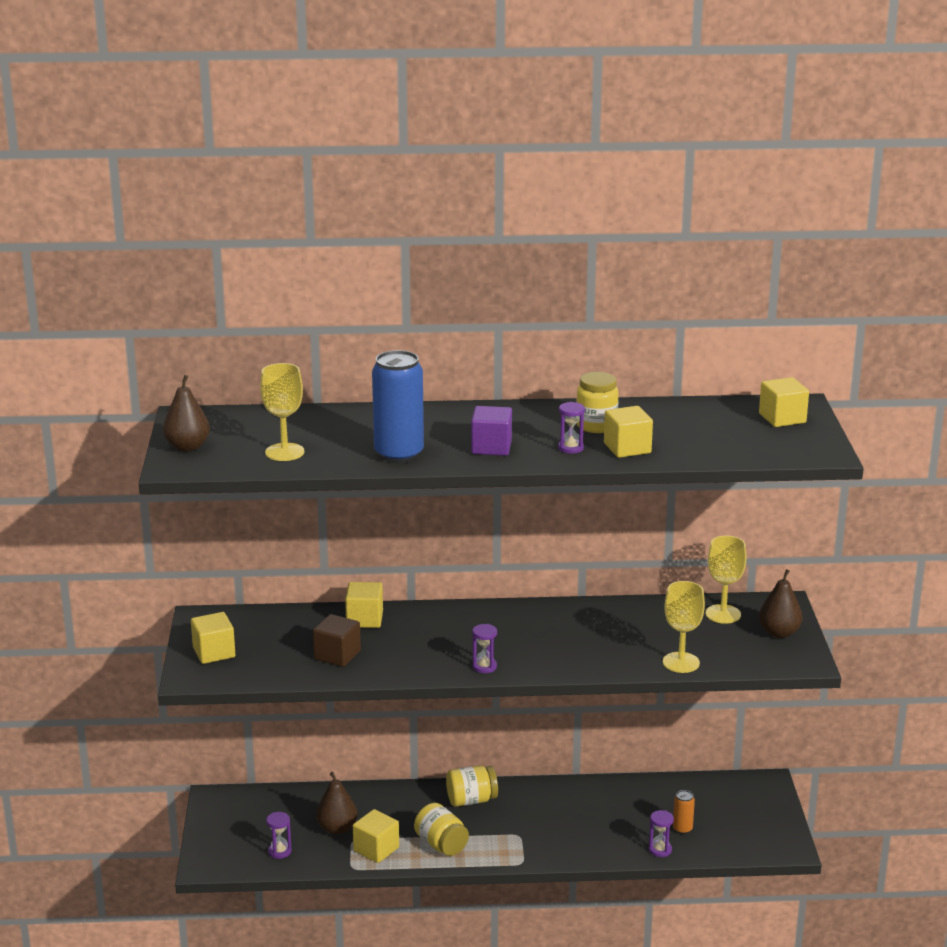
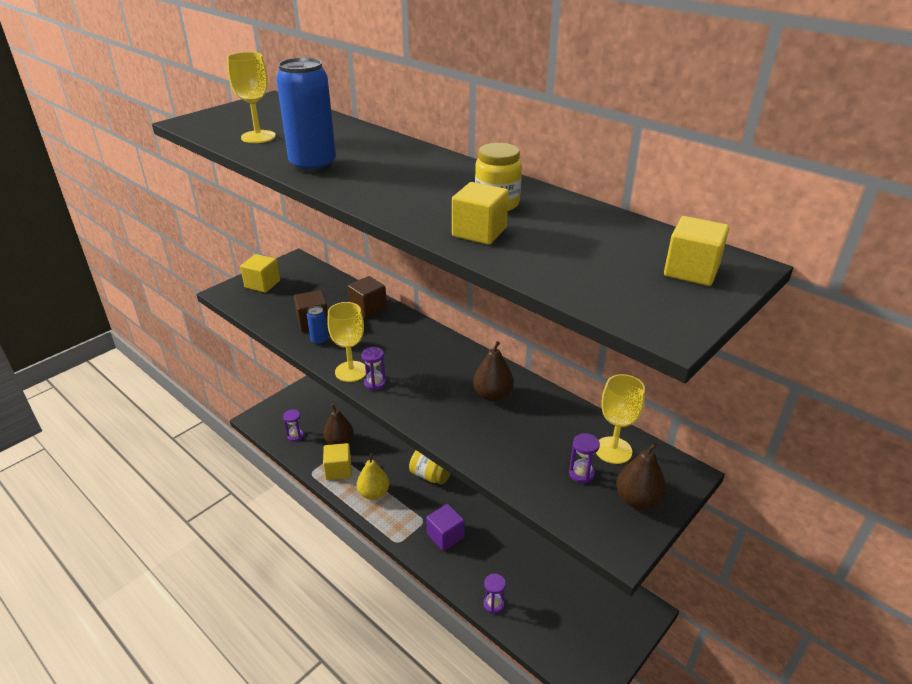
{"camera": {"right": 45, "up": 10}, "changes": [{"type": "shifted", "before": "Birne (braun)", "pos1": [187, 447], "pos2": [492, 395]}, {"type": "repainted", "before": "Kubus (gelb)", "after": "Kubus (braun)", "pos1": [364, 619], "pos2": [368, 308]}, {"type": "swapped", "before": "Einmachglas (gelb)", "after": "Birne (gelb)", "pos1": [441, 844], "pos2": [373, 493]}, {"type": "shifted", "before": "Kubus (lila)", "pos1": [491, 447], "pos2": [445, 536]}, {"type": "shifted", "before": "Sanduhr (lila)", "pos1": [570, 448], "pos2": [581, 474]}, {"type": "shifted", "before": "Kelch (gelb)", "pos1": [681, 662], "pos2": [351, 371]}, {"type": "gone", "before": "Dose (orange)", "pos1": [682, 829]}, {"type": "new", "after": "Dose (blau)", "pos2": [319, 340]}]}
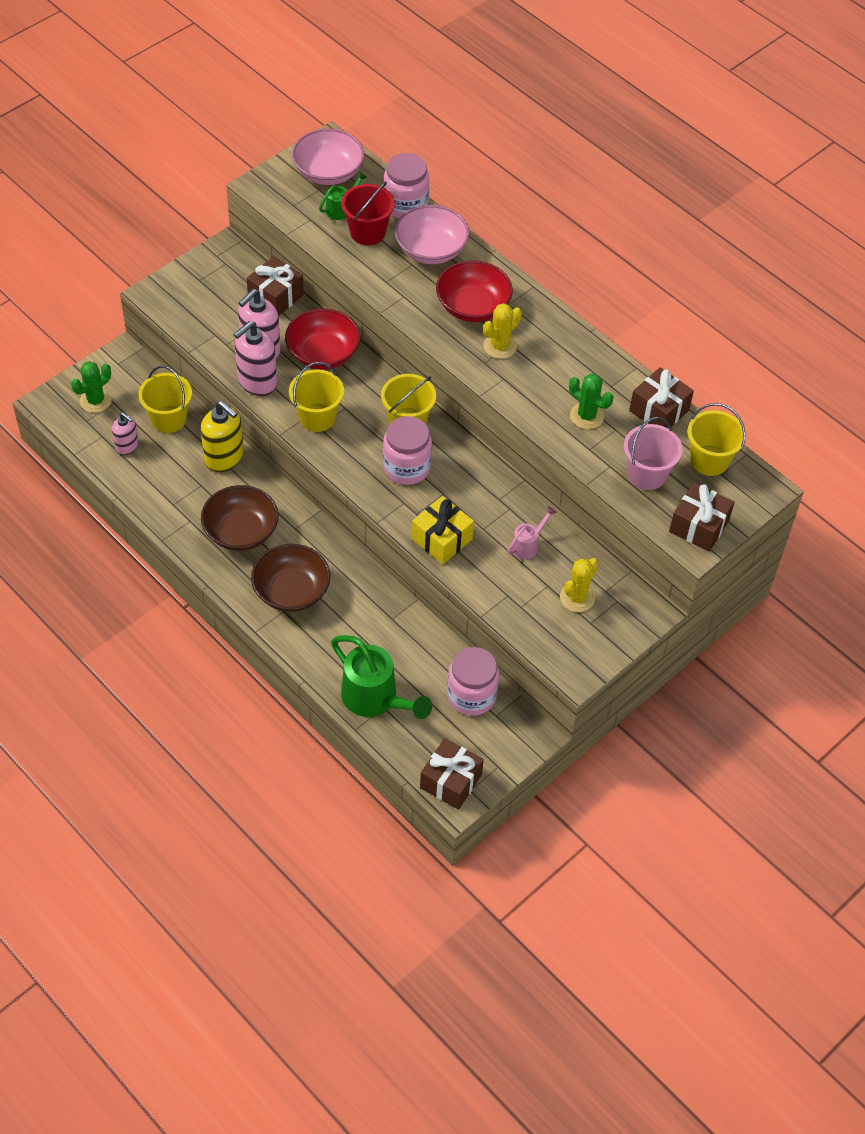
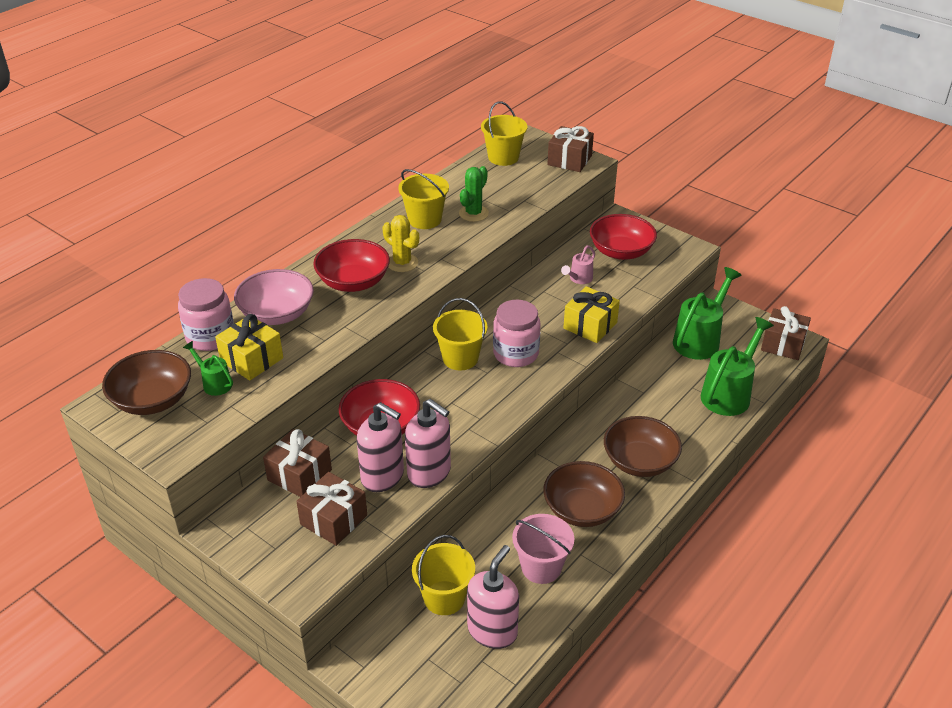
{"camera": {"right": -95, "up": -15}, "changes": [{"type": "gone", "before": "Kaktus (grün)", "pos1": [95, 401]}, {"type": "scaled", "before": "Seifenspender (rosa)", "pos1": [127, 446], "pos2": [492, 631], "scale": 1.67}, {"type": "gone", "before": "Seifenspender (gelb)", "pos1": [224, 458]}, {"type": "shifted", "before": "Eimer (gelb)", "pos1": [317, 417], "pos2": [424, 219]}, {"type": "repainted", "before": "Schüssel (rosa)", "after": "Schüssel (braun)", "pos1": [328, 172], "pos2": [152, 400]}, {"type": "swapped", "before": "Eimer (rot)", "after": "Geschenk (gelb)", "pos1": [367, 232], "pos2": [252, 360]}, {"type": "swapped", "before": "Einmachglas (rosa)", "after": "Gießkanne (grün)", "pos1": [471, 695], "pos2": [699, 340]}, {"type": "rotated", "before": "Gießkanne (rosa)", "pos1": [527, 545], "pos2": [579, 279], "turn": -90}, {"type": "swapped", "before": "Kaktus (gelb)", "after": "Schüssel (rot)", "pos1": [577, 597], "pos2": [621, 251]}, {"type": "shifted", "before": "Eimer (rosa)", "pos1": [647, 474], "pos2": [541, 567]}, {"type": "shifted", "before": "Geschenk (braun)", "pos1": [659, 410], "pos2": [334, 520]}]}
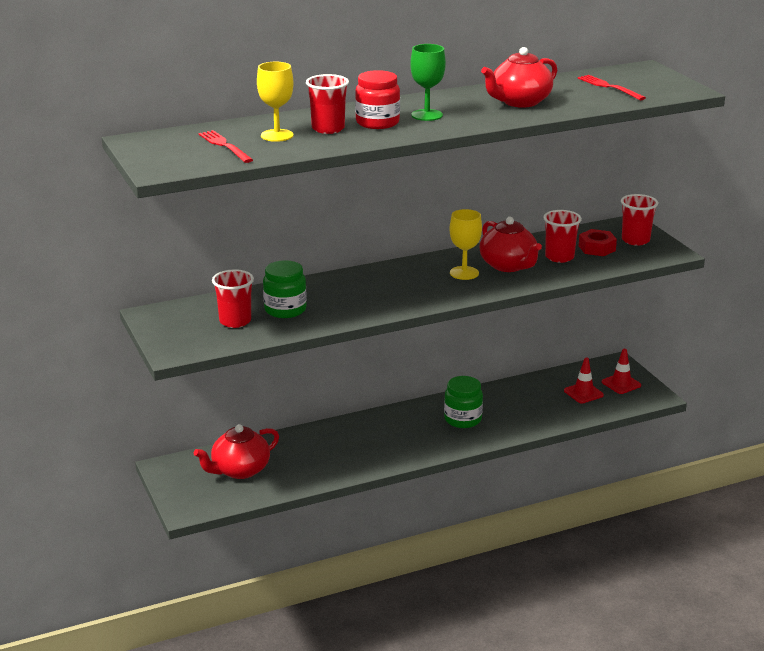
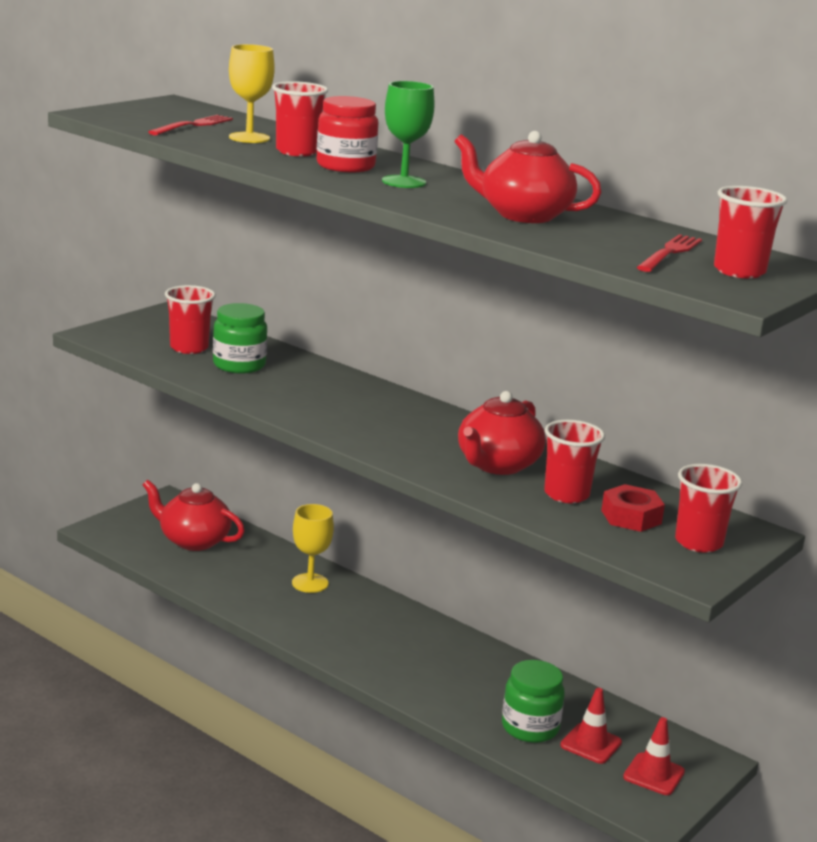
{"camera": {"right": 60, "up": -5}, "changes": [{"type": "shifted", "before": "Einmachglas (grün)", "pos1": [463, 419], "pos2": [530, 727]}, {"type": "shifted", "before": "Kelch (gelb)", "pos1": [464, 273], "pos2": [310, 583]}, {"type": "new", "after": "Becher (rot)", "pos2": [739, 271]}]}
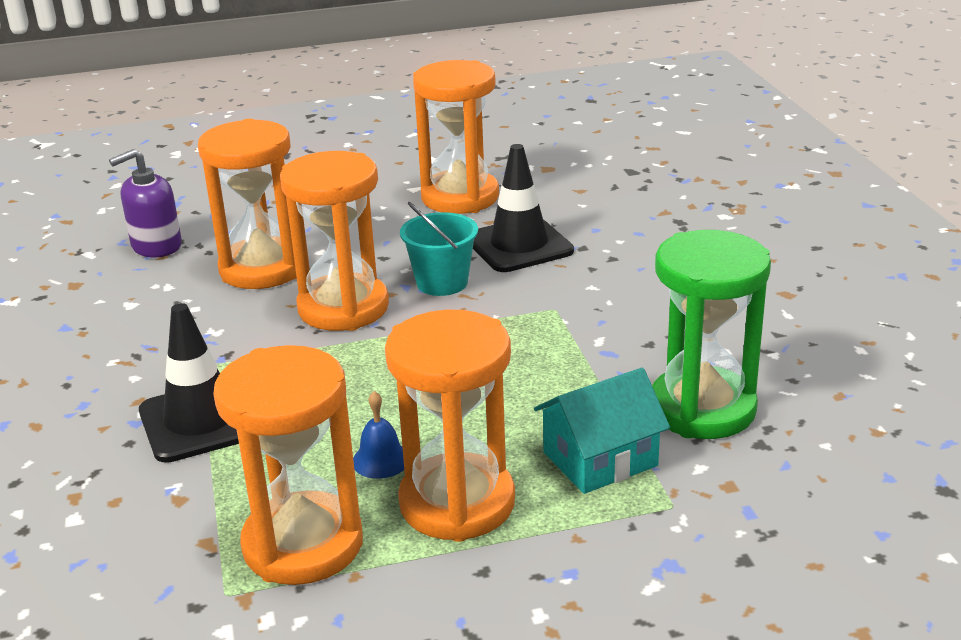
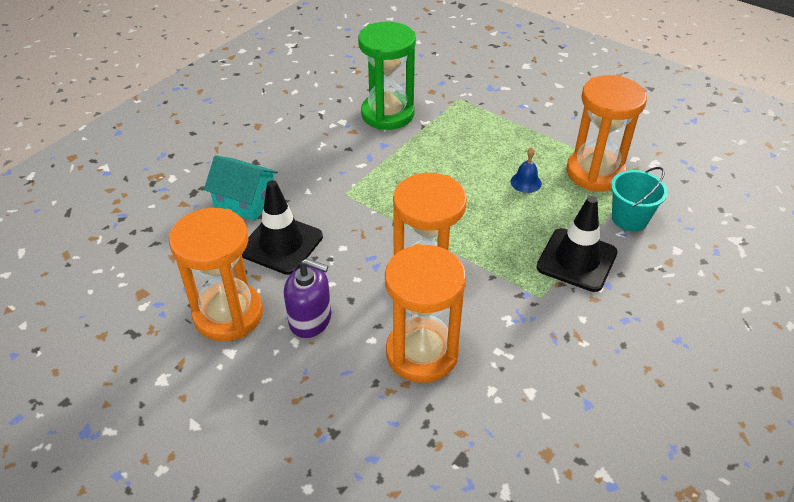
{"camera": {"right": -130, "up": 15}, "changes": [{"type": "shifted", "before": "Seifenspender (lila)", "pos1": [156, 246], "pos2": [310, 319]}, {"type": "gone", "before": "Sanduhr (orange)", "pos1": [457, 503]}, {"type": "shifted", "before": "Eimer (türkis)", "pos1": [442, 283], "pos2": [629, 218]}, {"type": "shifted", "before": "Haus (türkis)", "pos1": [600, 459], "pos2": [245, 201]}]}
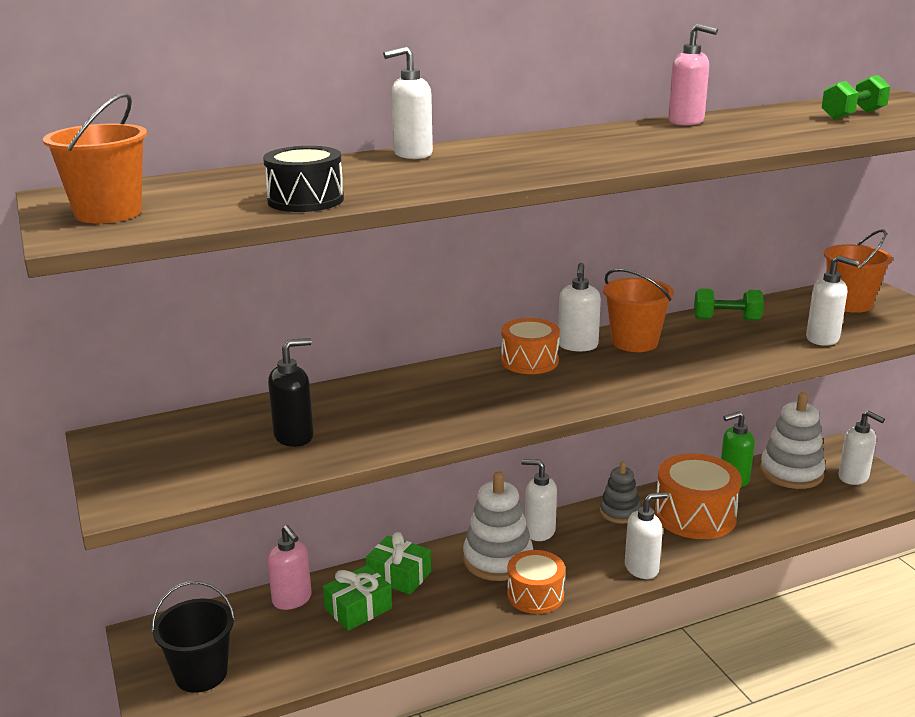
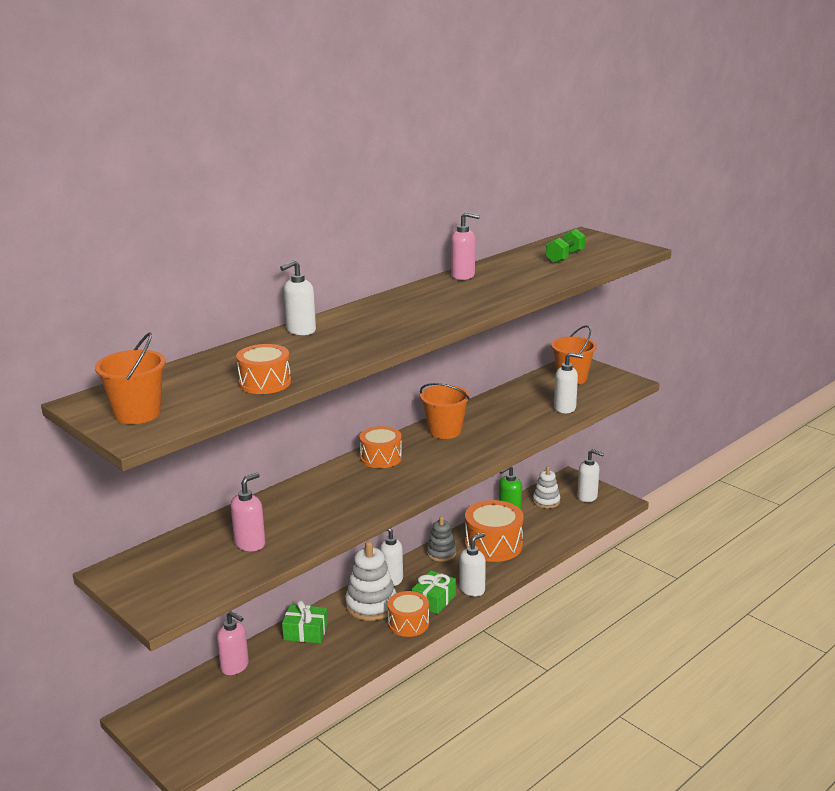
{"camera": {"right": -20, "up": 0}, "changes": [{"type": "gone", "before": "Eimer (schwarz)", "pos1": [201, 674]}, {"type": "repainted", "before": "Trommel (schwarz)", "after": "Trommel (orange)", "pos1": [305, 200], "pos2": [265, 383]}, {"type": "repainted", "before": "Seifenspender (schwarz)", "after": "Seifenspender (rosa)", "pos1": [294, 436], "pos2": [250, 544]}, {"type": "shifted", "before": "Geschenk (grün)", "pos1": [358, 609], "pos2": [434, 600]}, {"type": "gone", "before": "Seifenspender (weiß)", "pos1": [577, 346]}, {"type": "gone", "before": "Hantel (grün)", "pos1": [726, 320]}, {"type": "scaled", "before": "Stapelspielzeug (weiß)", "pos1": [791, 472], "pos2": [546, 501], "scale": 0.62}]}
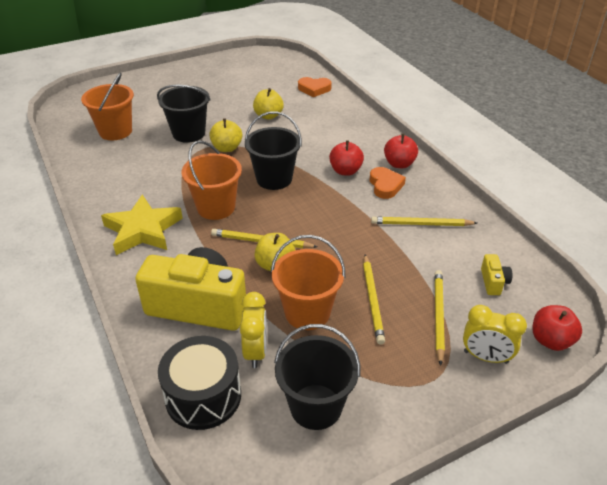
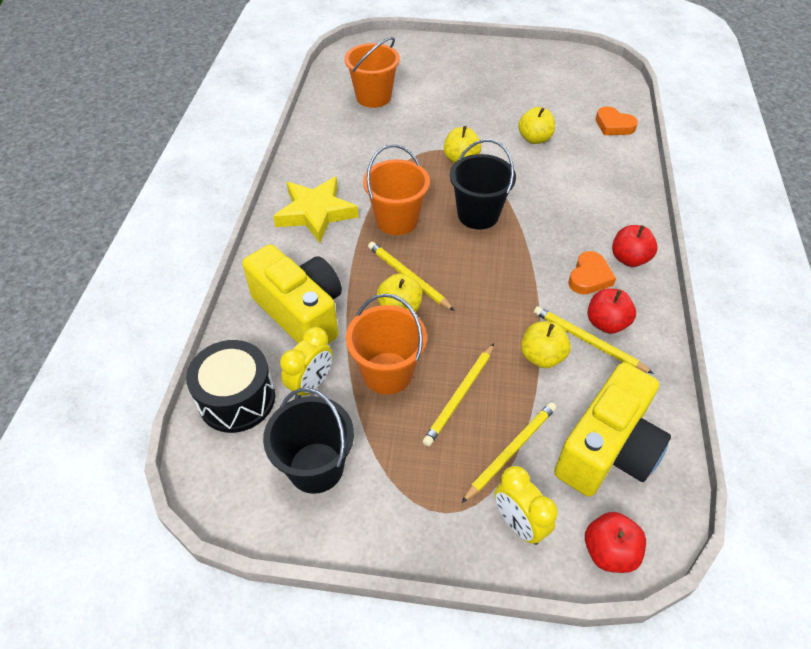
{"camera": {"right": 35, "up": 10}, "changes": [{"type": "gone", "before": "Eimer (schwarz)", "pos1": [189, 133]}, {"type": "shifted", "before": "Apfel (rot)", "pos1": [345, 171], "pos2": [606, 323]}, {"type": "scaled", "before": "Kamera (gelb)", "pos1": [493, 282], "pos2": [607, 450], "scale": 2.47}, {"type": "new", "after": "Apfel (gelb)", "pos2": [542, 356]}]}
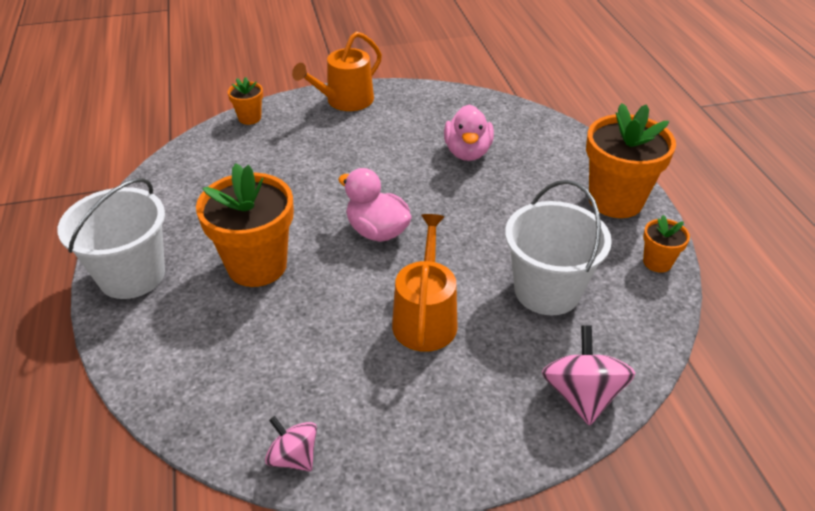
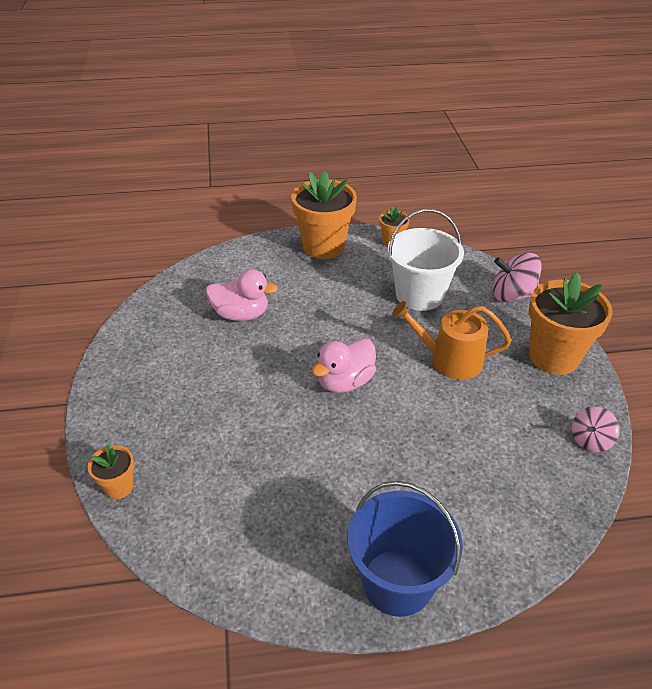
{"camera": {"right": -85, "up": 0}, "changes": [{"type": "repainted", "before": "Eimer (weiß)", "after": "Eimer (blau)", "pos1": [132, 275], "pos2": [397, 582]}, {"type": "shifted", "before": "Blumentopf (orange)", "pos1": [257, 265], "pos2": [553, 357]}, {"type": "gone", "before": "Gießkanne (orange)", "pos1": [345, 101]}]}
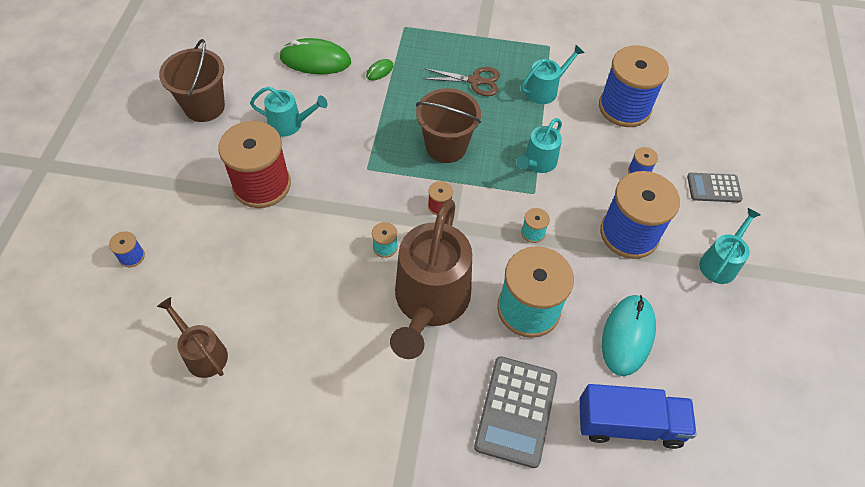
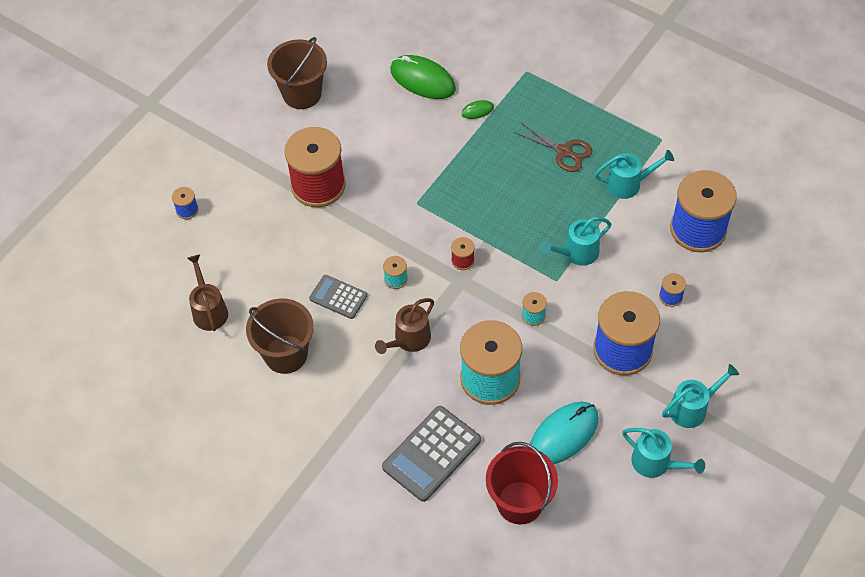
{"camera": {"right": 30, "up": 0}, "changes": [{"type": "shifted", "before": "Gießkanne (türkis)", "pos1": [289, 124], "pos2": [655, 463]}, {"type": "scaled", "before": "Gießkanne (braun)", "pos1": [430, 301], "pos2": [409, 339], "scale": 0.5}, {"type": "shifted", "before": "Eimer (braun)", "pos1": [446, 147], "pos2": [286, 354]}, {"type": "swapped", "before": "Lastwagen (blau)", "after": "Eimer (rot)", "pos1": [629, 424], "pos2": [519, 502]}, {"type": "shifted", "before": "Taschenrechner (grau)", "pos1": [713, 188], "pos2": [338, 297]}]}
